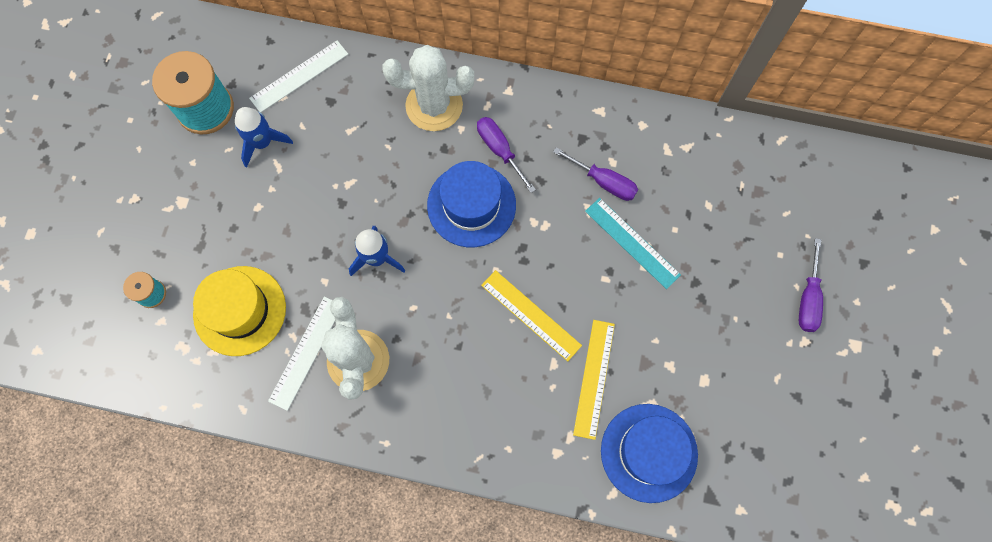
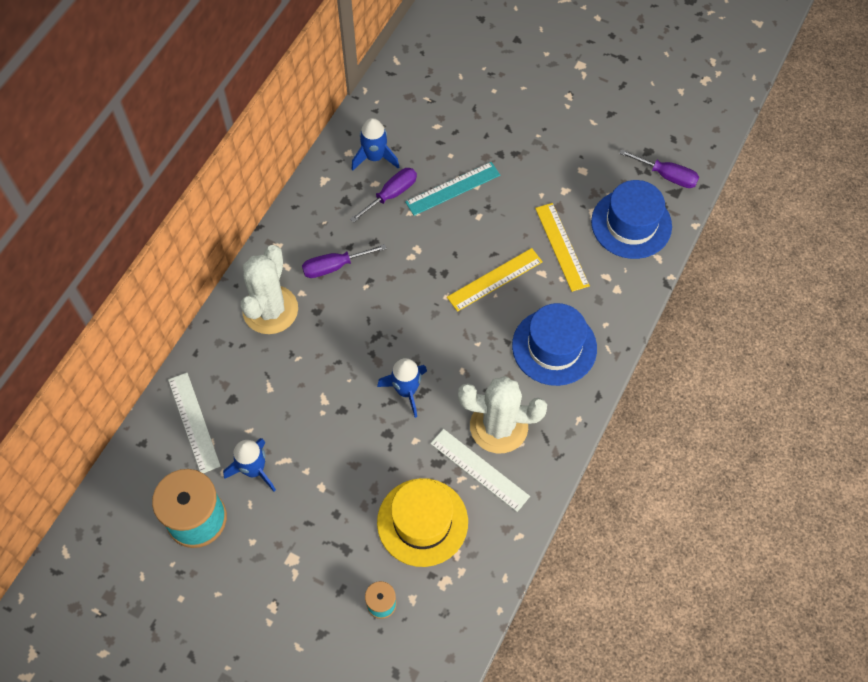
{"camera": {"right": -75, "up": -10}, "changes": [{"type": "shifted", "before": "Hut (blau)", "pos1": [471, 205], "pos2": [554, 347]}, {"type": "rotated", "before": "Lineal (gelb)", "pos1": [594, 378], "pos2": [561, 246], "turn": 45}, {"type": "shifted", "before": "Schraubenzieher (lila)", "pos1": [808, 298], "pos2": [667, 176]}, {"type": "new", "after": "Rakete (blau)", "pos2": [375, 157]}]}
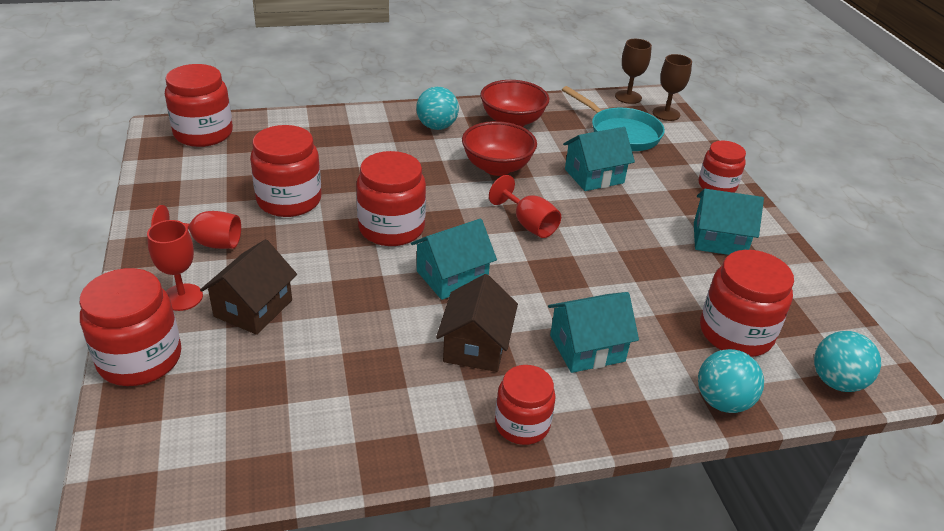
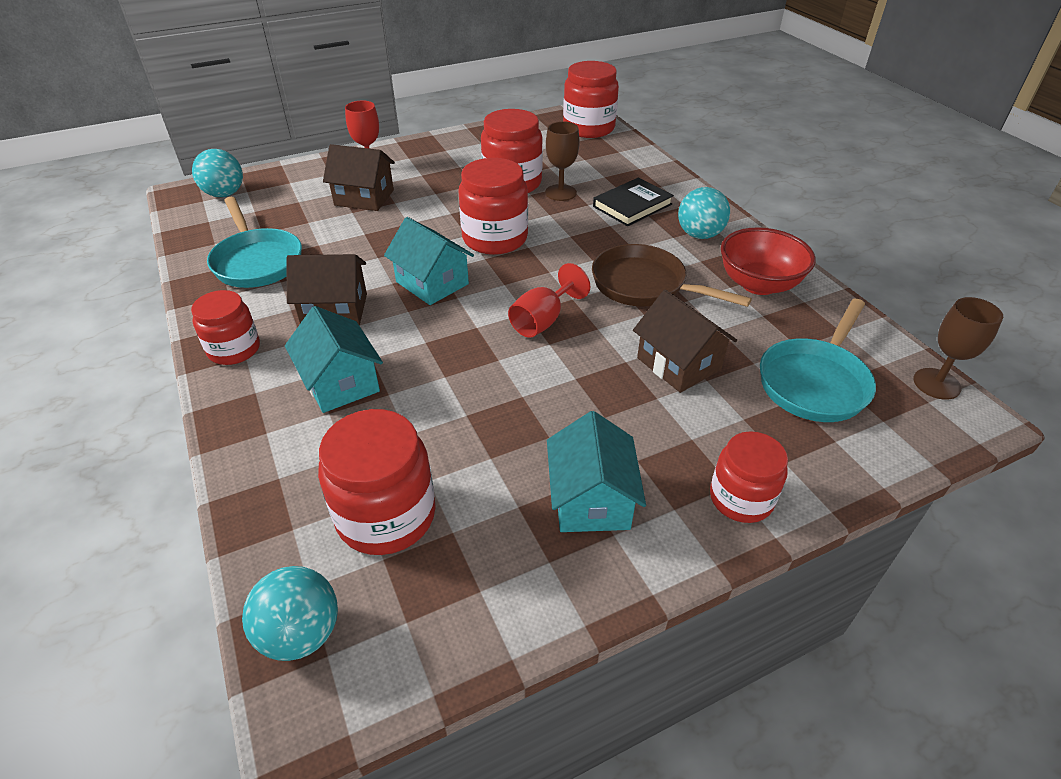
{"camera": {"right": 80, "up": 5}, "changes": [{"type": "gone", "before": "Einmachglas (rot)", "pos1": [140, 359]}, {"type": "gone", "before": "Kelch (rot)", "pos1": [209, 243]}, {"type": "swapped", "before": "Schüssel (rot)", "after": "Pfanne (braun)", "pos1": [497, 167], "pos2": [644, 285]}, {"type": "repainted", "before": "Haus (türkis)", "after": "Haus (braun)", "pos1": [594, 176], "pos2": [678, 364]}, {"type": "shifted", "before": "Kelch (braun)", "pos1": [666, 114], "pos2": [560, 193]}, {"type": "shifted", "before": "Ball (türkis)", "pos1": [722, 401], "pos2": [224, 194]}, {"type": "new", "after": "Pfanne (türkis)", "pos2": [257, 261]}, {"type": "new", "after": "Buch (schwarz)", "pos2": [632, 205]}]}
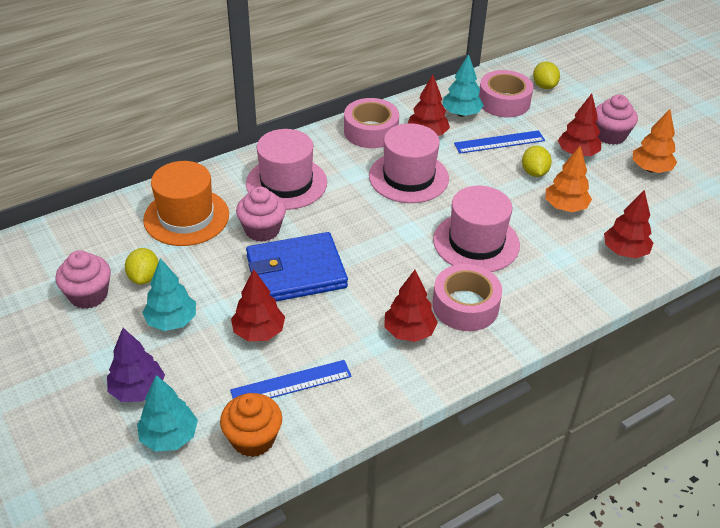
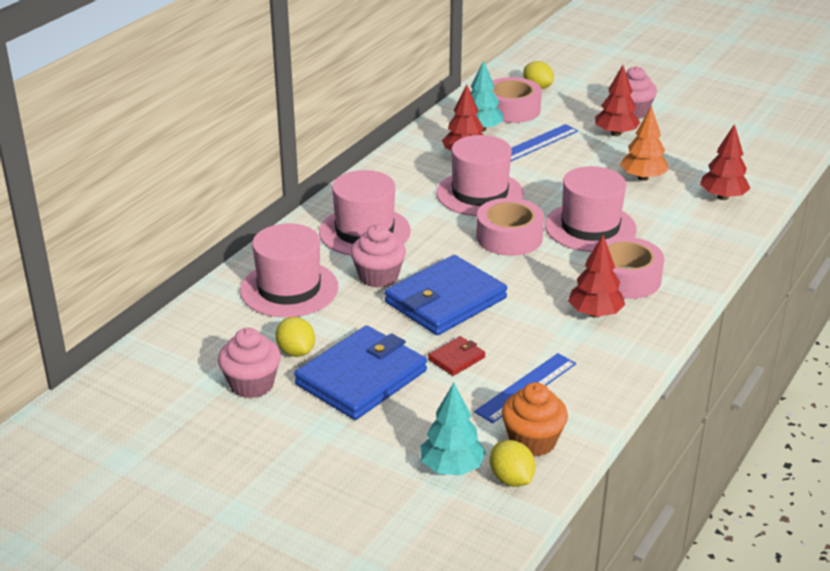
{"camera": {"right": -25, "up": -10}, "changes": [{"type": "gone", "before": "Baum (lila)", "pos1": [138, 390]}, {"type": "swapped", "before": "Baum (türkis)", "after": "Geldbörse (blau)", "pos1": [171, 321], "pos2": [361, 377]}, {"type": "repainted", "before": "Hut (orange)", "after": "Hut (rosa)", "pos1": [186, 217], "pos2": [289, 289]}, {"type": "swapped", "before": "Baum (rot)", "after": "Geldbörse (rot)", "pos1": [259, 332], "pos2": [456, 358]}, {"type": "shifted", "before": "Klebeband (rosa)", "pos1": [371, 131], "pos2": [509, 237]}, {"type": "shifted", "before": "Zitrone (gelb)", "pos1": [534, 172], "pos2": [511, 479]}, {"type": "gone", "before": "Baum (orange)", "pos1": [651, 169]}]}
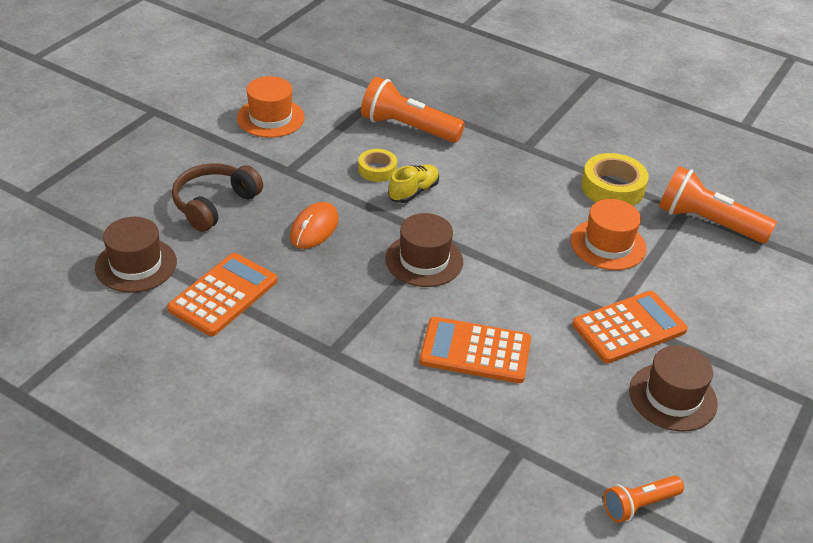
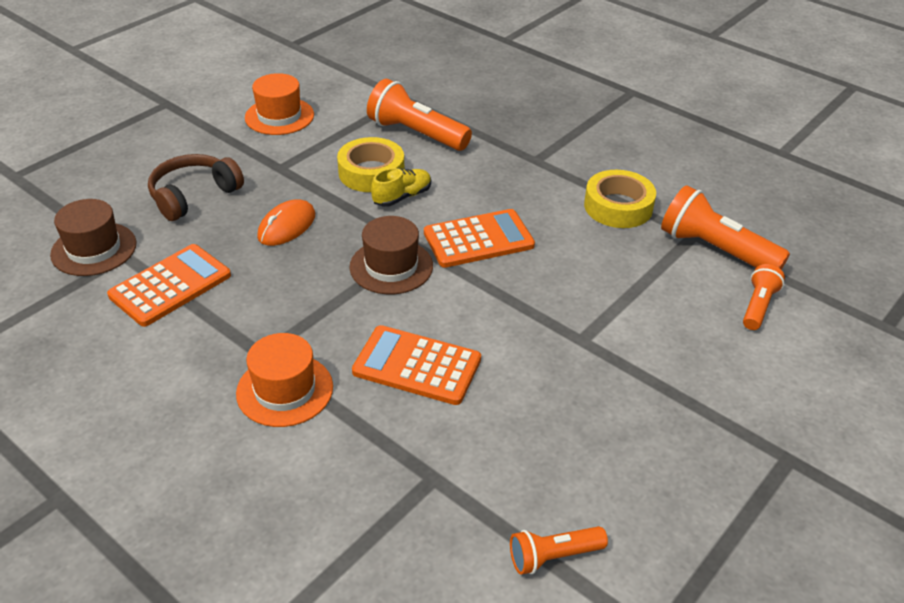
{"camera": {"right": 10, "up": 0}, "changes": [{"type": "scaled", "before": "Klebeband (gelb)", "pos1": [377, 169], "pos2": [371, 172], "scale": 1.63}, {"type": "shifted", "before": "Hut (orange)", "pos1": [608, 244], "pos2": [285, 390]}, {"type": "shifted", "before": "Taschenrechner (orange)", "pos1": [629, 328], "pos2": [478, 239]}, {"type": "gone", "before": "Hut (braun)", "pos1": [672, 397]}, {"type": "new", "after": "Taschenlampe (orange)", "pos2": [758, 306]}]}
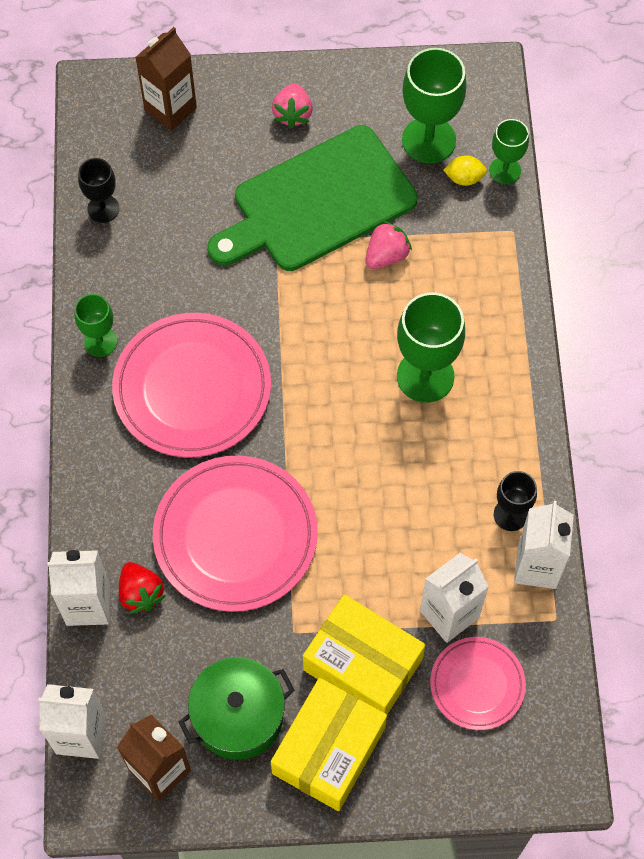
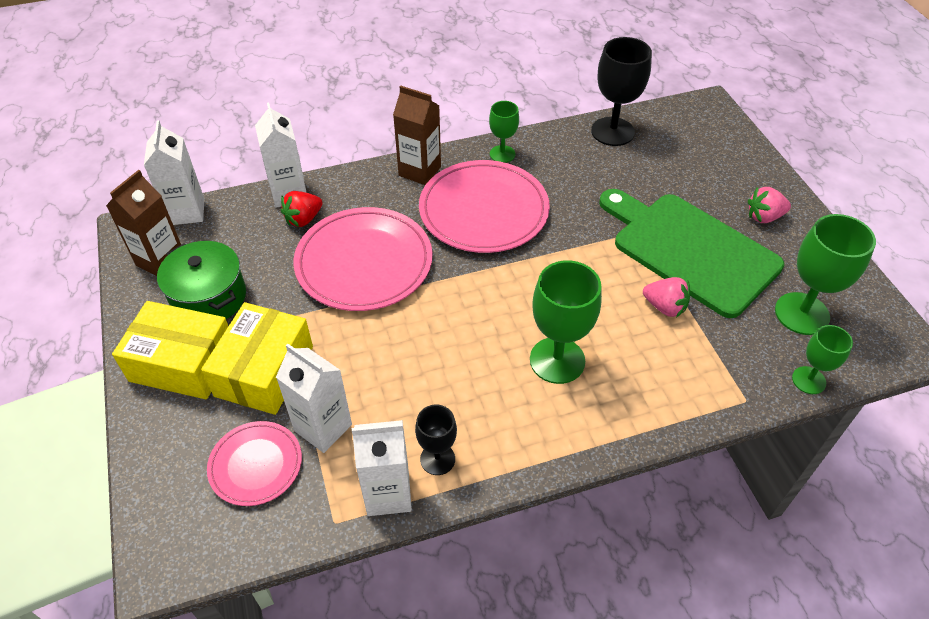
{"camera": {"right": 75, "up": -15}, "changes": [{"type": "scaled", "before": "Kelch (schwarz)", "pos1": [103, 209], "pos2": [612, 131], "scale": 1.72}, {"type": "shifted", "before": "Getränkekarton (braun)", "pos1": [170, 109], "pos2": [419, 171]}, {"type": "gone", "before": "Zitrone (gelb)", "pos1": [464, 178]}]}
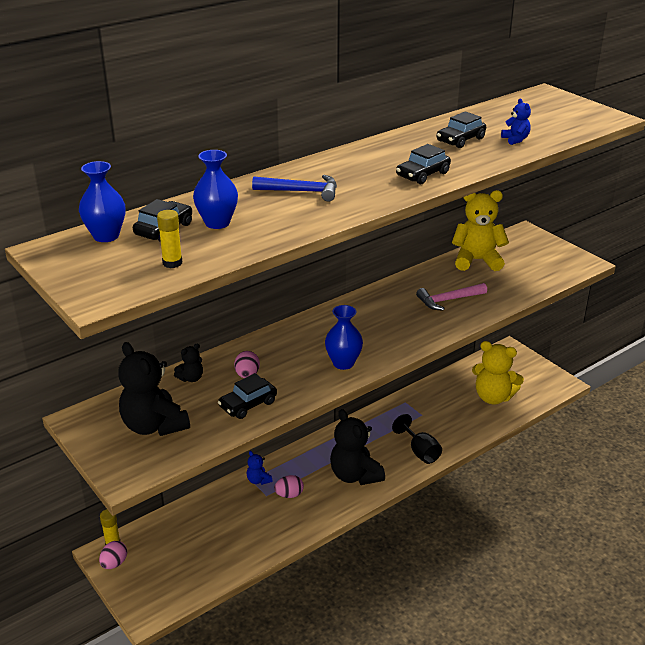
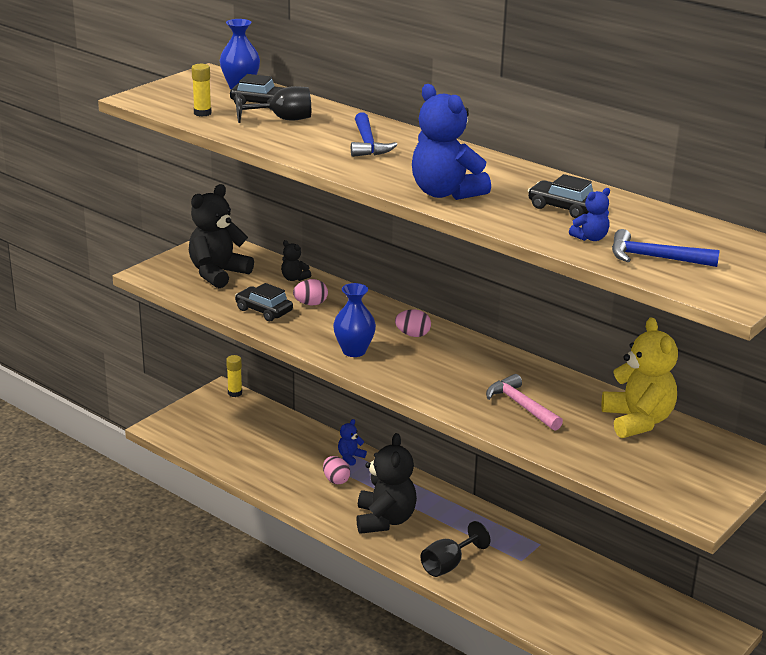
{"camera": {"right": 75, "up": -5}, "changes": [{"type": "shifted", "before": "Ei (rosa)", "pos1": [114, 563], "pos2": [413, 335]}, {"type": "swapped", "before": "Vase (blau)", "after": "Kelch (schwarz)", "pos1": [217, 223], "pos2": [282, 119]}, {"type": "rotated", "before": "Teddybär (schwarz)", "pos1": [355, 475], "pos2": [385, 520], "turn": 135}, {"type": "swapped", "before": "Auto (schwarz)", "after": "Teddybär (blau)", "pos1": [422, 174], "pos2": [445, 193]}, {"type": "gone", "before": "Teddybär (gelb)", "pos1": [493, 397]}, {"type": "new", "after": "Hammer (blau)", "pos2": [655, 258]}]}
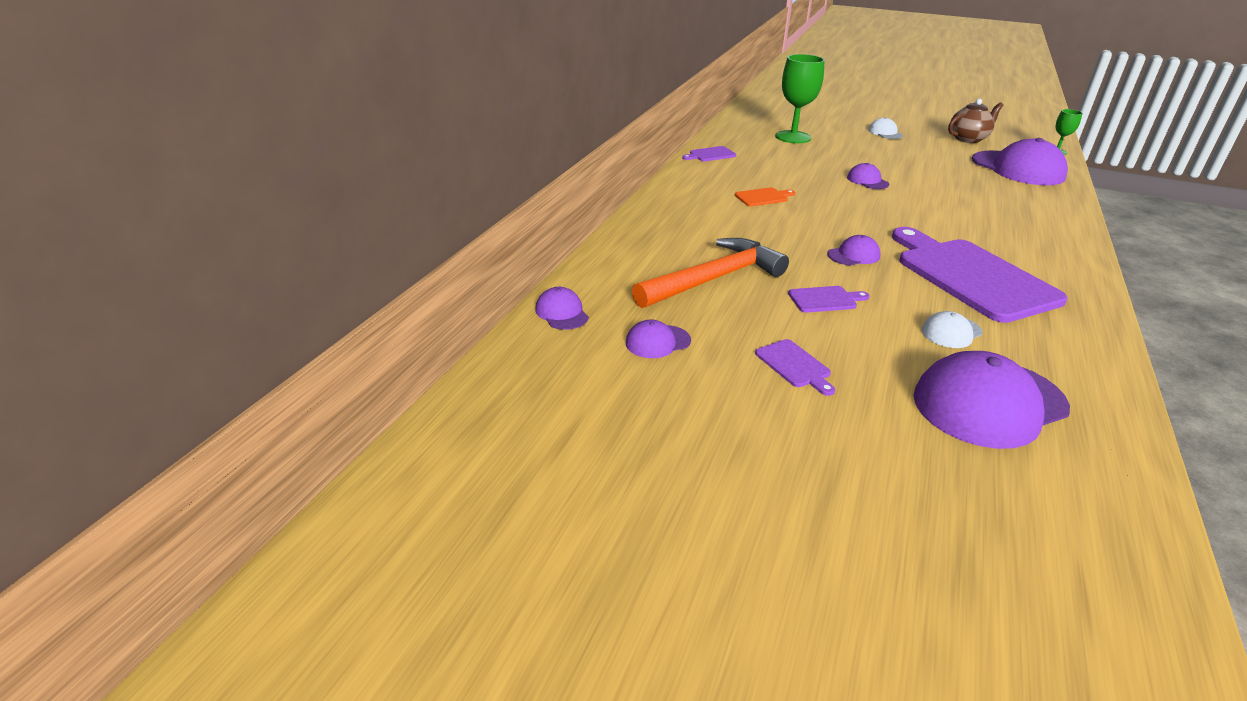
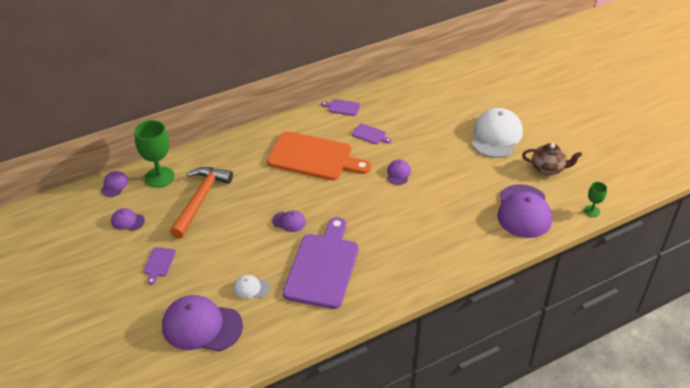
{"camera": {"right": 40, "up": 10}, "changes": [{"type": "rotated", "before": "Hammer (orange)", "pos1": [713, 279], "pos2": [200, 200], "turn": -75}, {"type": "scaled", "before": "Schneidebrett (orange)", "pos1": [763, 197], "pos2": [314, 157], "scale": 2.46}, {"type": "shifted", "before": "Kelch (grün)", "pos1": [793, 137], "pos2": [159, 177]}, {"type": "shifted", "before": "Schneidebrett (lila)", "pos1": [825, 300], "pos2": [370, 134]}, {"type": "scaled", "before": "Kappe (weiß)", "pos1": [885, 133], "pos2": [496, 136], "scale": 2.14}]}
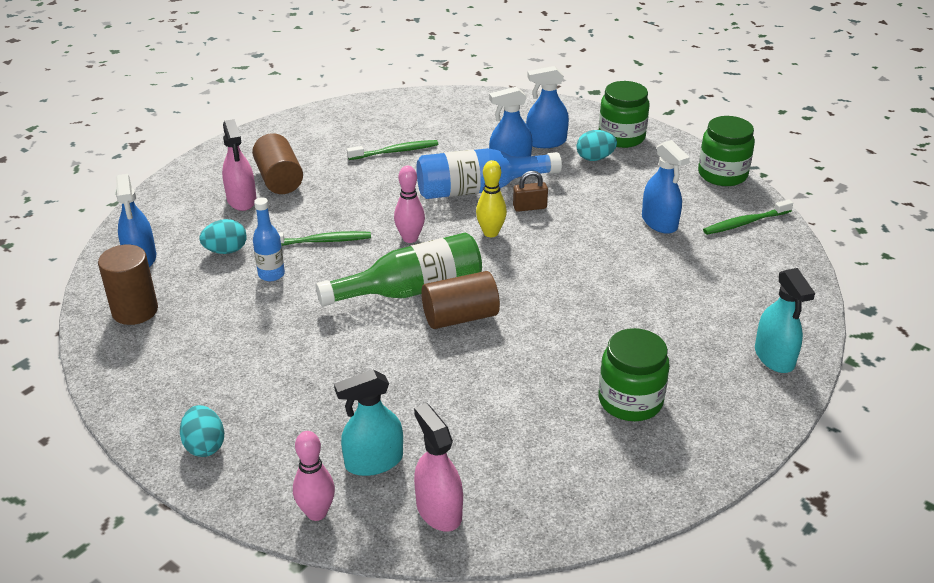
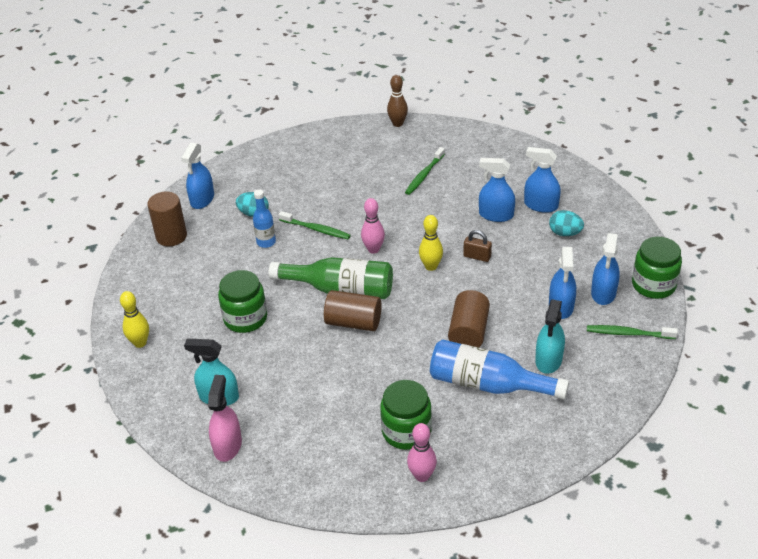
{"camera": {"right": 35, "up": 5}, "changes": [{"type": "swapped", "before": "Ei (türkis)", "after": "Bowlingkegel (gelb)", "pos1": [204, 445], "pos2": [140, 343]}, {"type": "gone", "before": "Sprühflasche (rosa)", "pos1": [241, 200]}, {"type": "shifted", "before": "Vollzylinder (braun)", "pos1": [279, 179], "pos2": [468, 332]}, {"type": "shifted", "before": "Bowlingkegel (rosa)", "pos1": [316, 513], "pos2": [422, 476]}, {"type": "rotated", "before": "Zahnbürste (grün)", "pos1": [395, 151], "pos2": [424, 175], "turn": 105}, {"type": "shifted", "before": "Flasche (blau)", "pos1": [479, 189], "pos2": [488, 384]}, {"type": "shifted", "before": "Einmachglas (grün)", "pos1": [621, 137], "pos2": [245, 318]}, {"type": "shifted", "before": "Sprühflasche (türkis)", "pos1": [774, 357], "pos2": [548, 360]}, {"type": "new", "after": "Bowlingkegel (braun)", "pos2": [397, 124]}, {"type": "new", "after": "Sprühflasche (blau)", "pos2": [603, 293]}]}
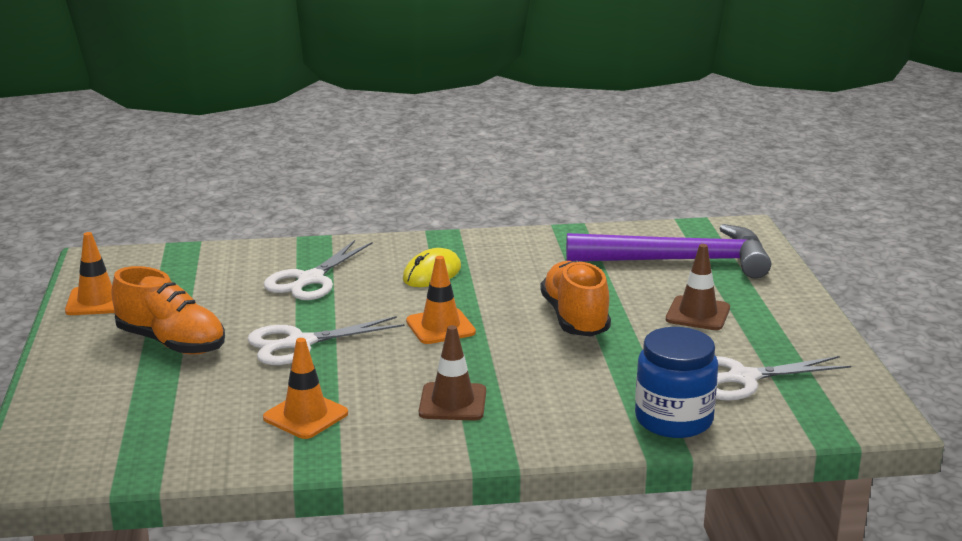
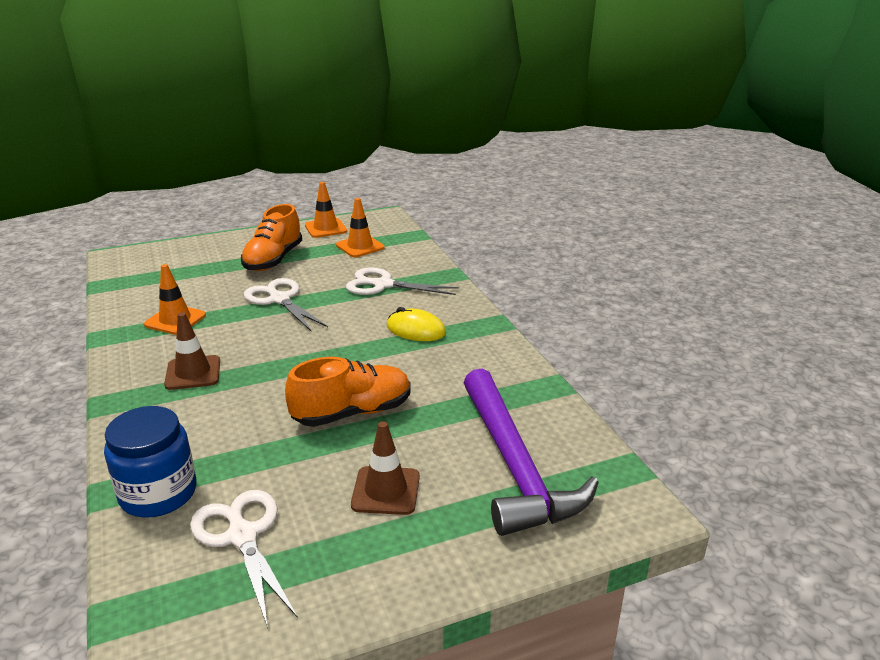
{"camera": {"right": 75, "up": 5}, "changes": [{"type": "shifted", "before": "Leitkegel (orange)", "pos1": [440, 327], "pos2": [360, 246]}]}
